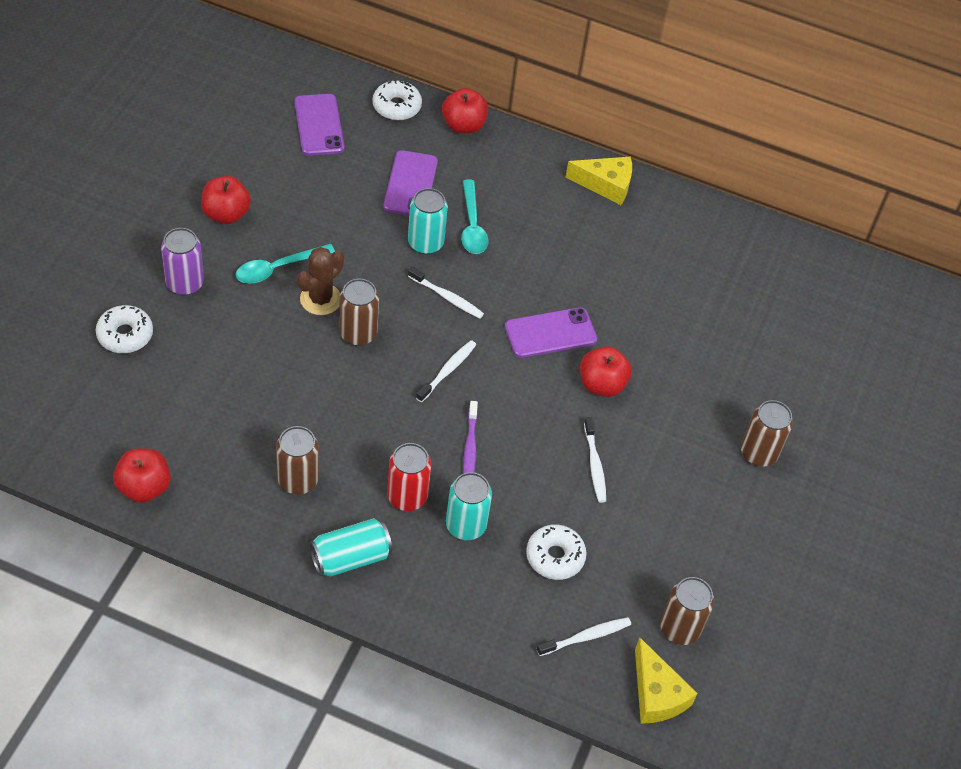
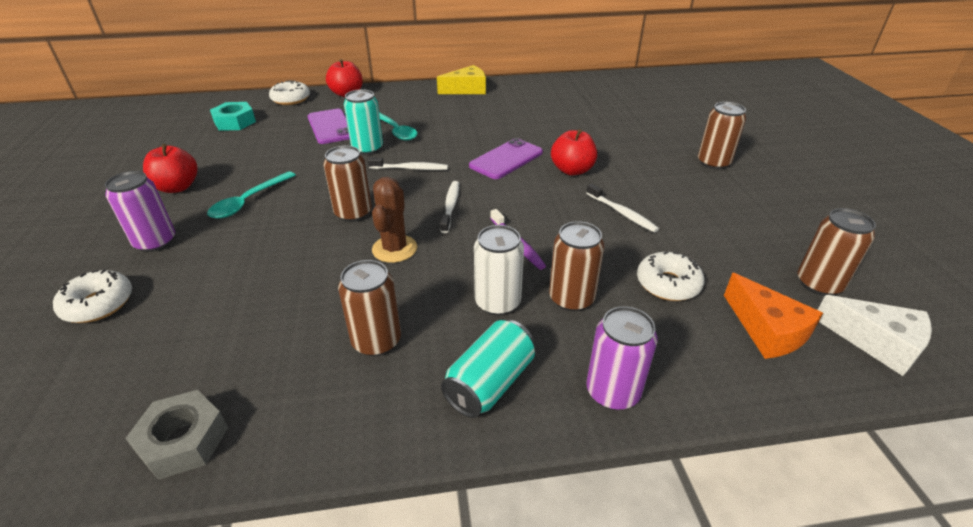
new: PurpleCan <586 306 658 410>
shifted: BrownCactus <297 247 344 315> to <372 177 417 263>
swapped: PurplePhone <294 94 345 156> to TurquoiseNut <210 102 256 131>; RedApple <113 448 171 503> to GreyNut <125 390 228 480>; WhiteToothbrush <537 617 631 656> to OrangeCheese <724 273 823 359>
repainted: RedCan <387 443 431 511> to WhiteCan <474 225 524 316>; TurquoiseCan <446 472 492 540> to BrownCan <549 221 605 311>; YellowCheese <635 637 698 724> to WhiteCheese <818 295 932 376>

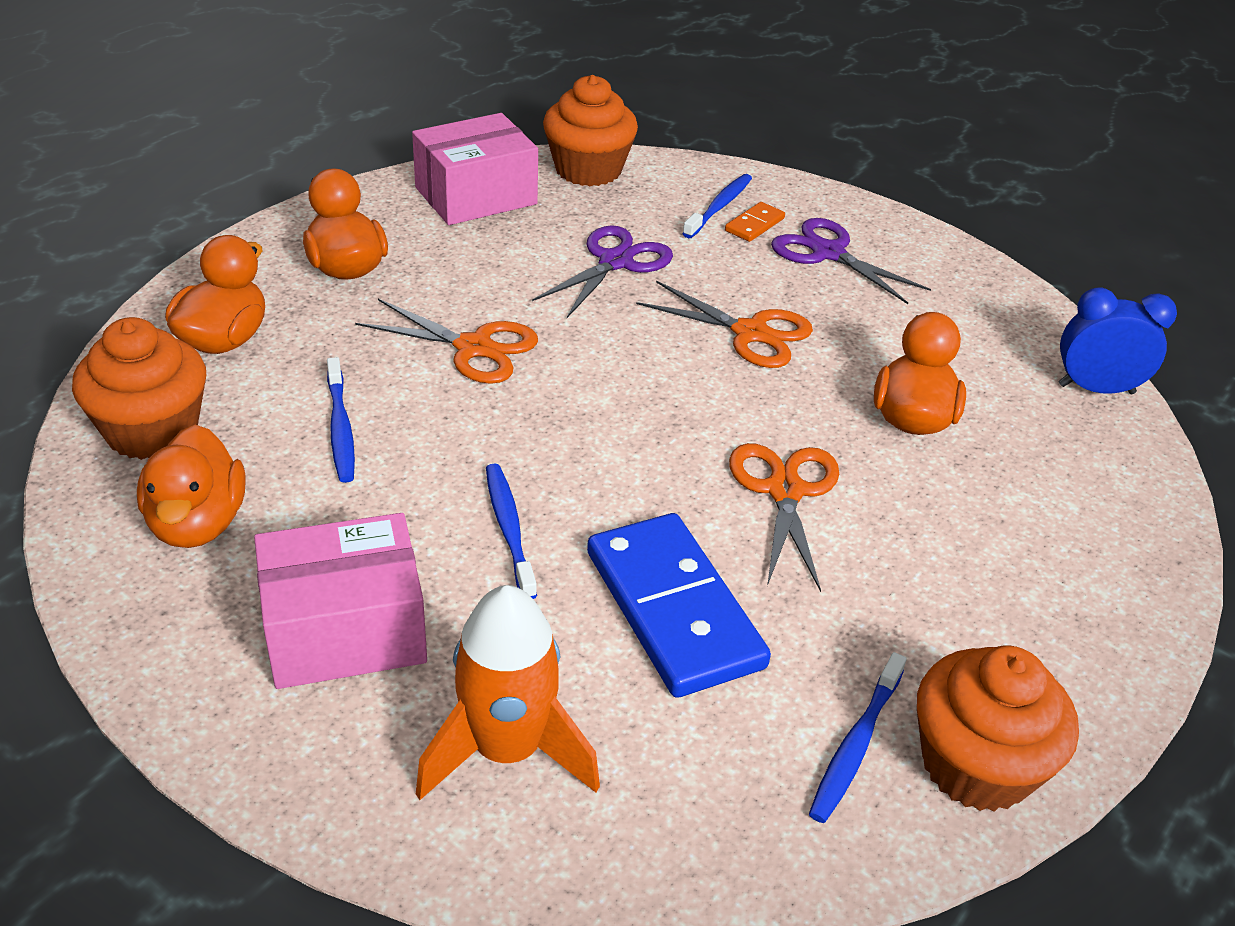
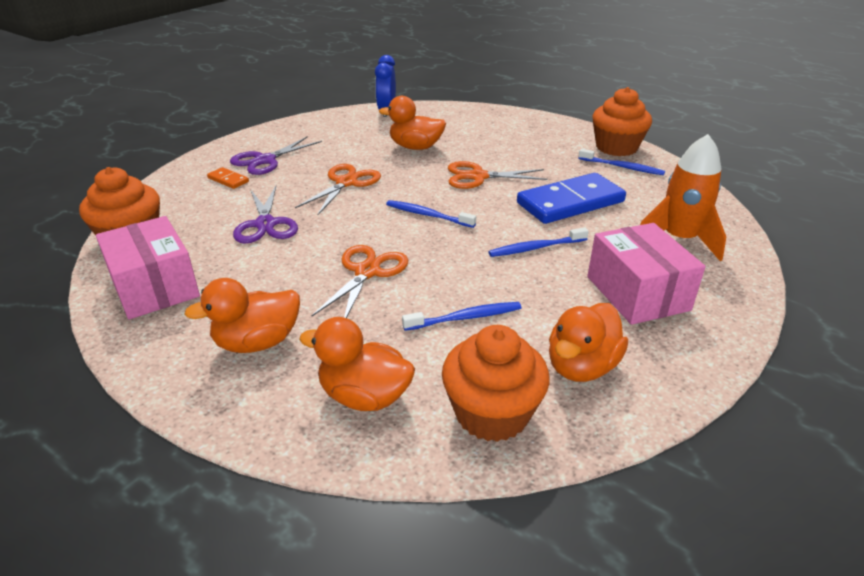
shifted: BlueToothbrush <682 174 752 238> to <386 200 476 228>
rotated: PurpleScissors <532 225 673 318> = <233 186 298 244> 135 degrees counterclockwise; OrangeDuck <137 425 245 548> = <549 303 628 382> 135 degrees clockwise

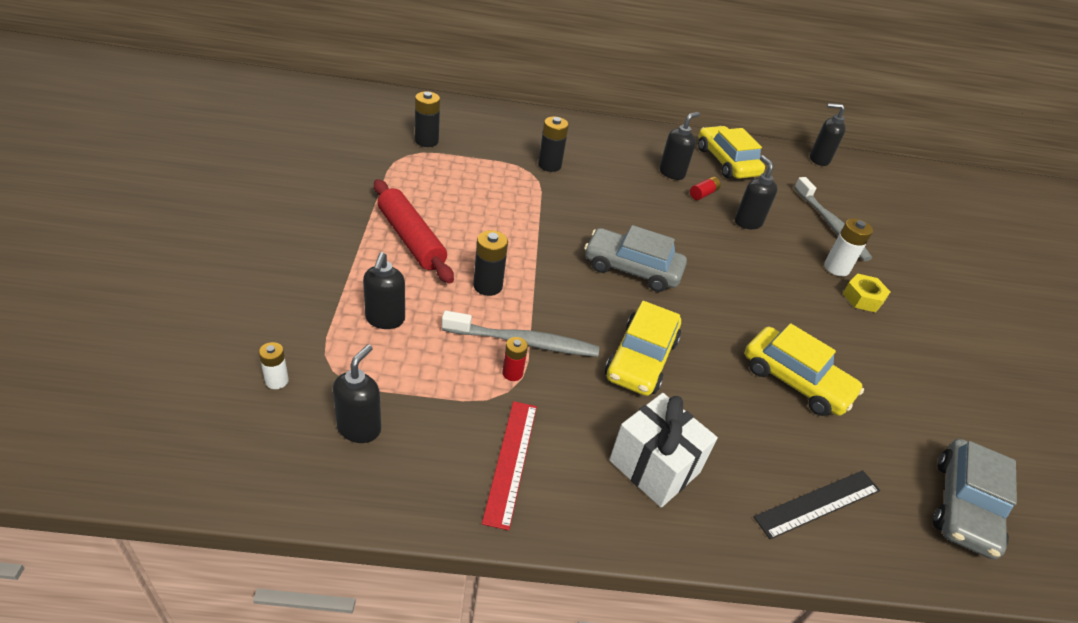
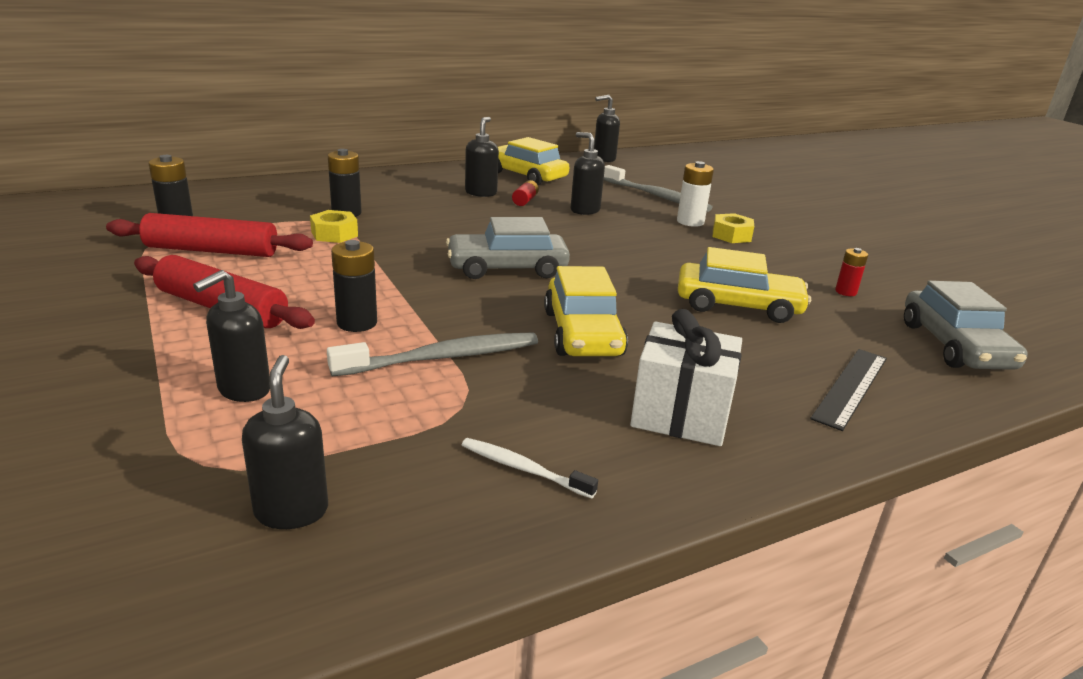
gone: WhiteBattery <259 342 289 389>
new: YellowNut <310 210 358 243>; RedRollingPin <106 213 313 257>
shifted: RedBattery <502 337 528 381> to <835 248 868 296>
swapped: RedRuler <482 401 537 530> to WhiteToothbrush <462 438 598 499>
rotated: BlackSoapDispenser <363 252 405 329> = <193 270 270 402> 60 degrees clockwise

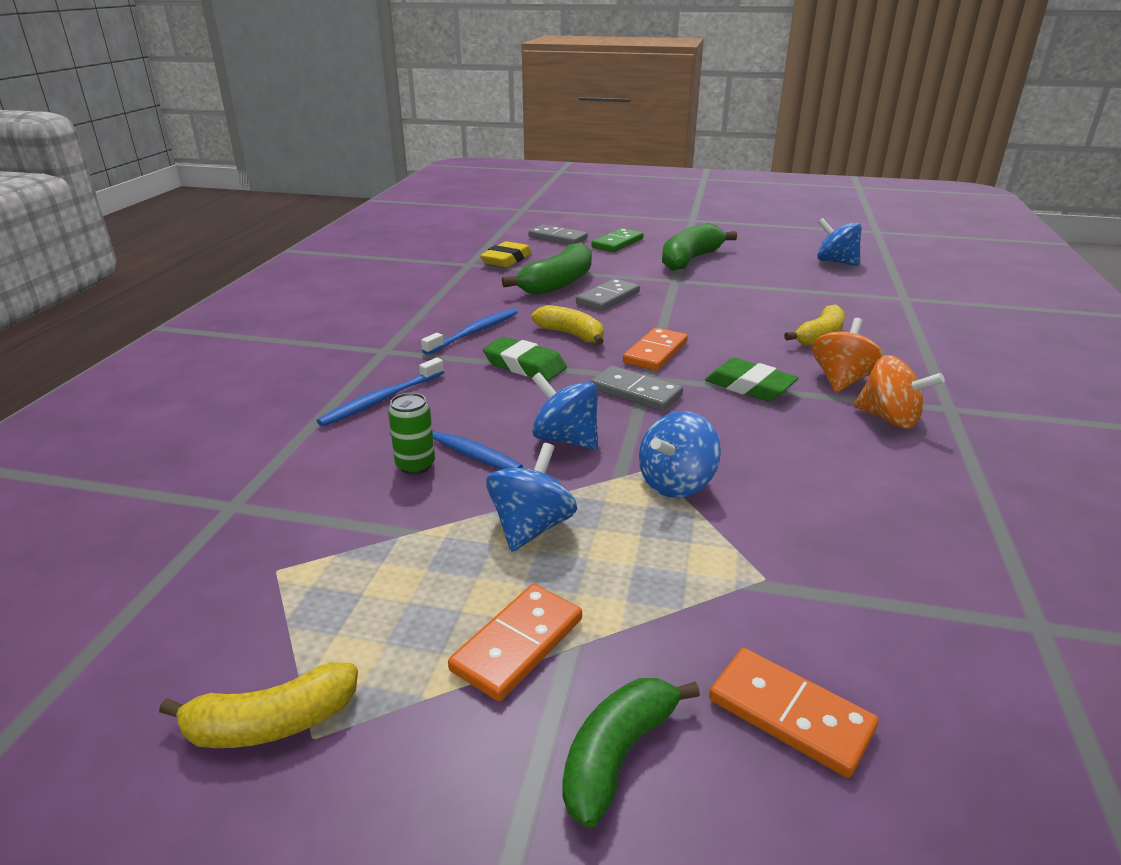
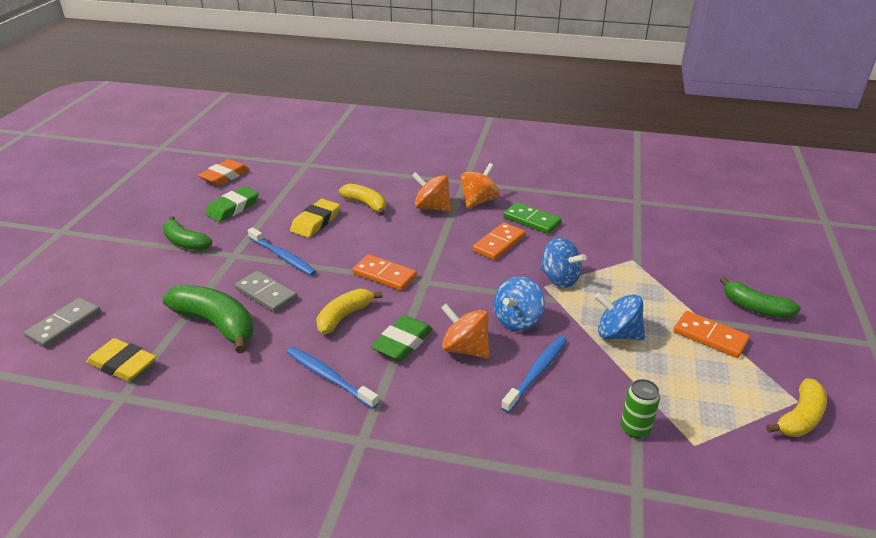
gone: GreyDomino <590 366 683 411>
new: YellowEraser <290 199 340 238>; OrangeSpinningTop <441 303 489 359>
shifted: GreenDomino <591 228 644 252> to <503 202 562 234>; BlueToothbrush <317 358 444 427> to <248 227 316 276>; GreenEraser <705 358 799 401> to <205 186 259 222>; GreenCan <388 393 435 475> to <621 379 660 438>; OrangeDomino <709 648 879 778> to <472 222 525 260>
swapped: BlueSpinningTop <817 218 862 266> to OrangeEraser <198 159 250 186>
rotated: YellowBanana <159 662 358 748> = <766 378 827 437> 60 degrees clockwise
scaled: GreenBanana <662 223 737 271> = <162 216 212 251> x0.66

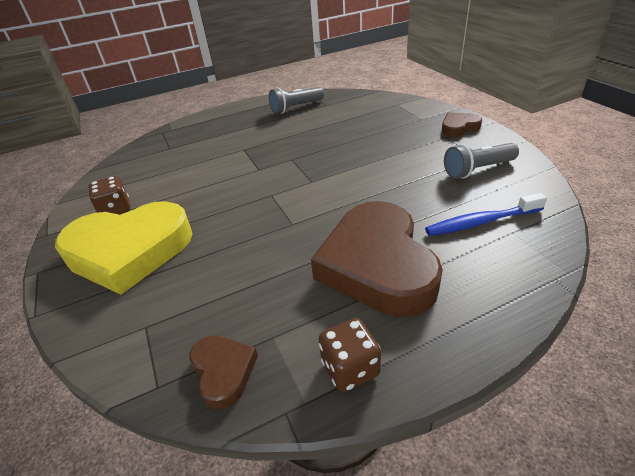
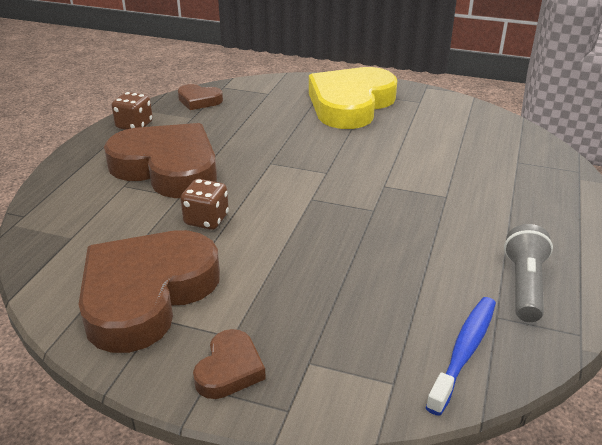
shifted: BrownDice <88 176 130 215> to <181 179 229 230>; BlueToothbrush <425 193 547 236> to <426 297 496 416>
swapped: GreyFlashlight <444 143 519 179> to BrownHeart <79 230 220 353>

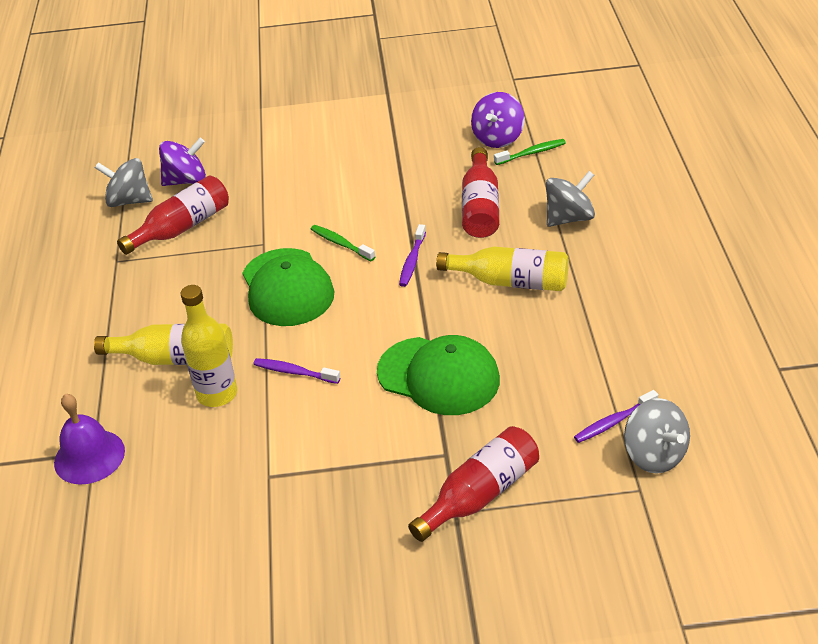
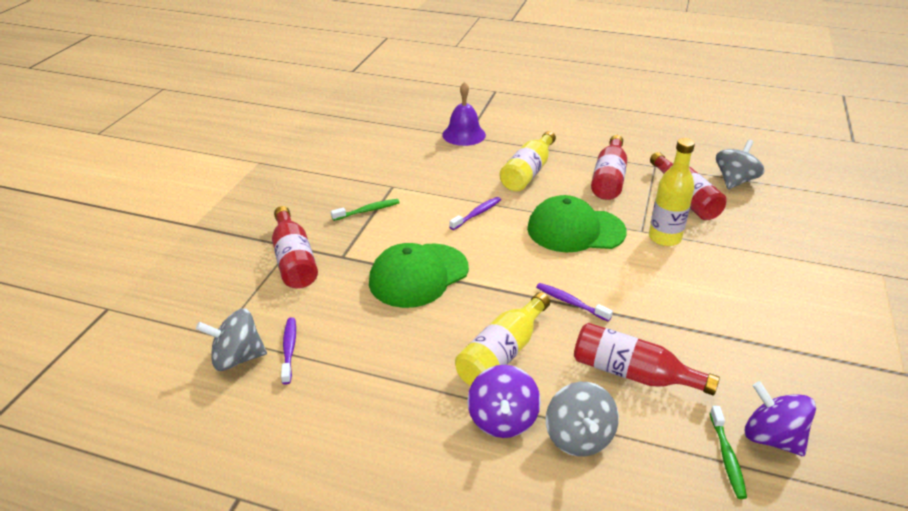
new: RedBottle <591 135 627 200>
shifted: PurpleSpinningTop <159 138 206 186> to <467 365 541 438>; GreenToothbrush <311 225 375 261> to <331 199 400 221>; YellowBottle <181 285 237 407> to <649 138 695 246>

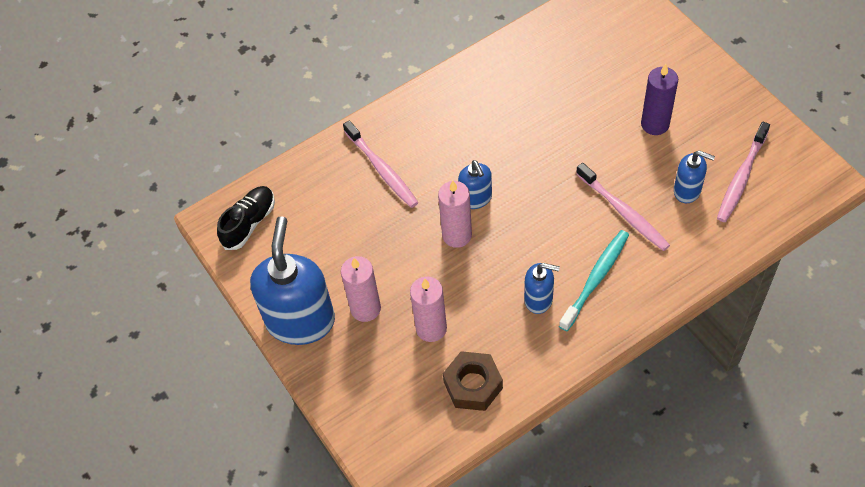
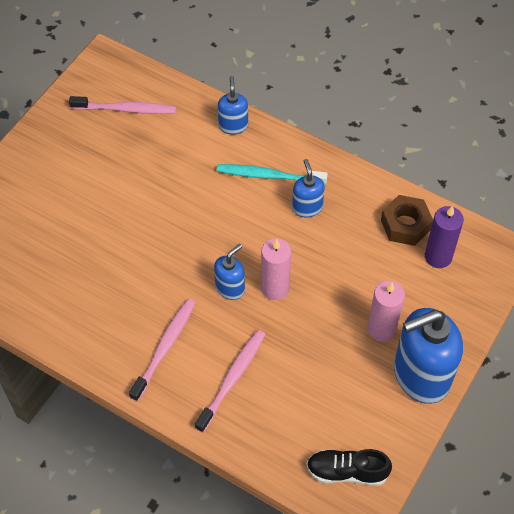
gone: PinkCandle <410 276 447 342>
shifted: PurpleCandle <641 64 678 135> to <425 206 464 268>; BlueSoapDispenser <674 150 715 203> to <218 76 248 135>; PinkToothbrush <576 163 670 251> to <129 299 195 402>

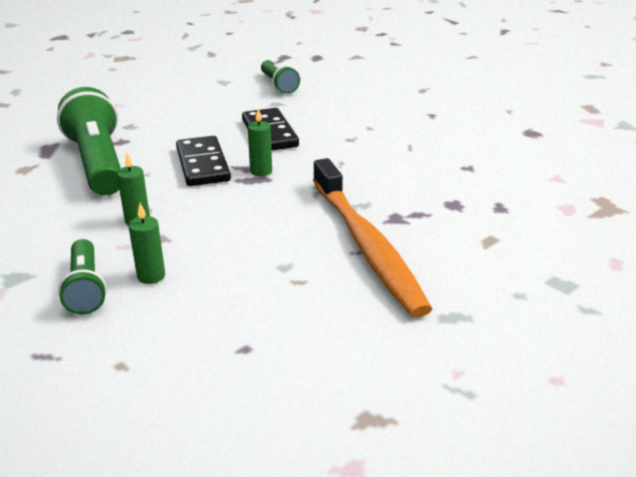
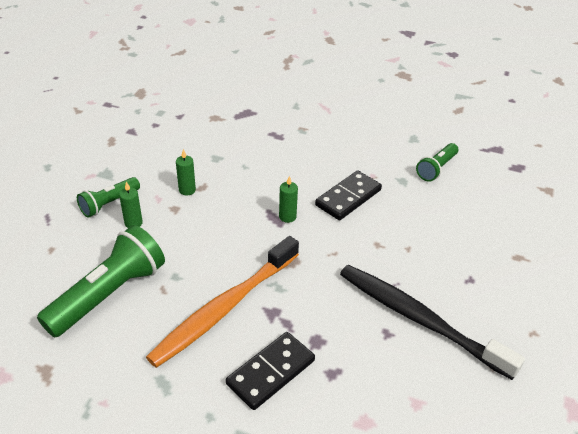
new: BlackToothbrush <340 265 525 380>
shifted: GreenFlashlight <57 87 121 196> to <37 225 165 338>; BlackDomino <176 136 231 186> to <226 332 315 410>

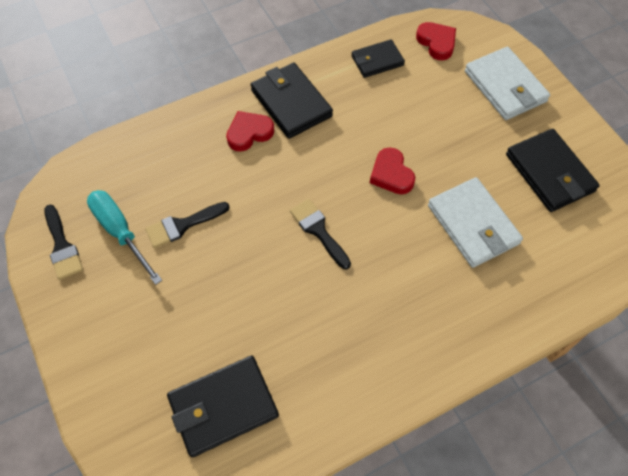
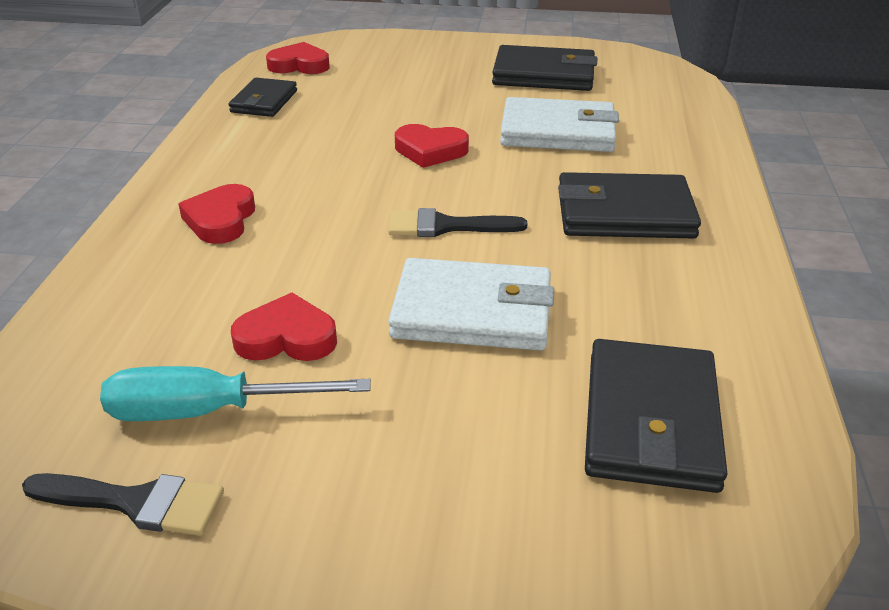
shifted: WhiteWallet <465 47 550 120> to <388 258 554 350>; BlackWallet <251 63 333 139> to <558 172 701 238>
swapped: BlackBrush <145 202 230 248> to RedHeart <231 292 337 361>

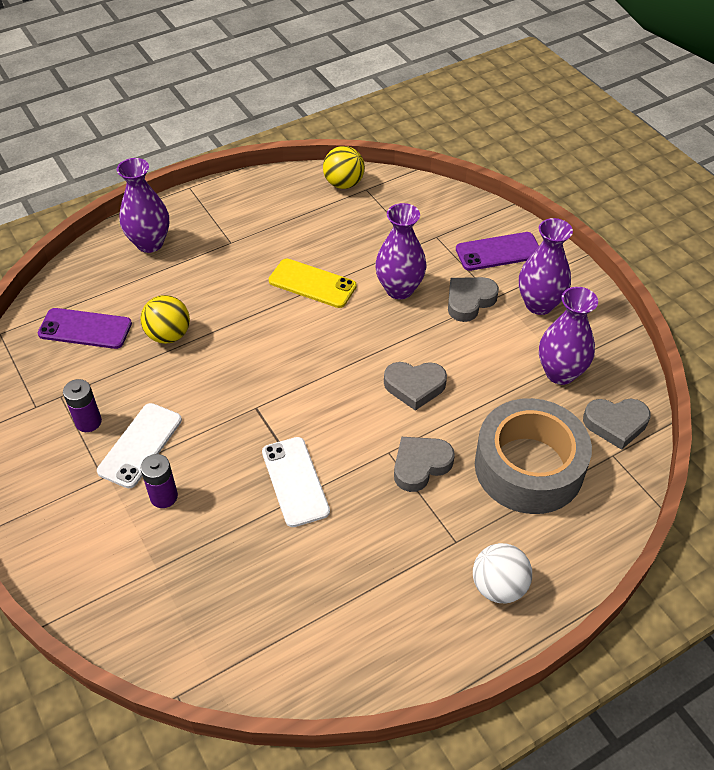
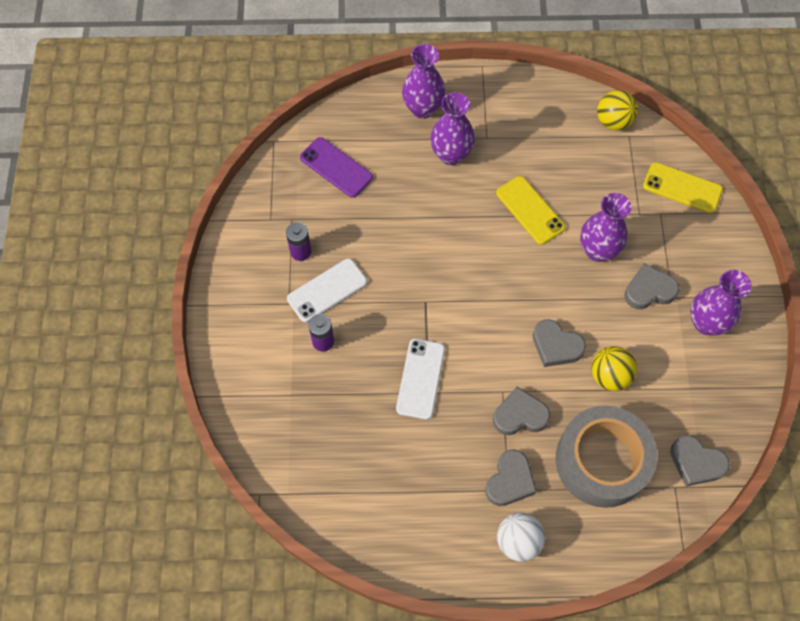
gone: PurplePhone <456 232 539 271>
new: YellowPhone <643 162 723 213>; GreyHeart <485 449 537 506>
shifted: PurpleVase <539 287 598 385> to <430 92 475 165>; YellowBall <140 295 190 344> to <592 346 637 391>

